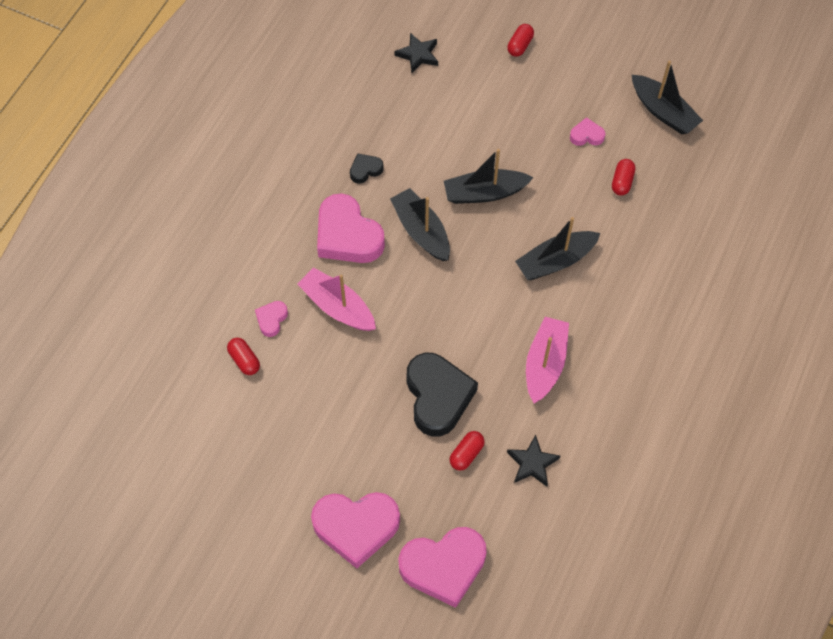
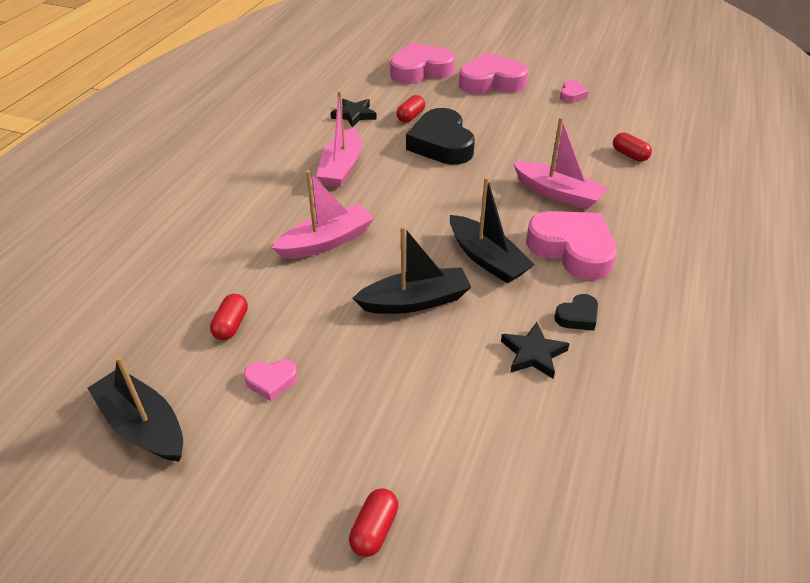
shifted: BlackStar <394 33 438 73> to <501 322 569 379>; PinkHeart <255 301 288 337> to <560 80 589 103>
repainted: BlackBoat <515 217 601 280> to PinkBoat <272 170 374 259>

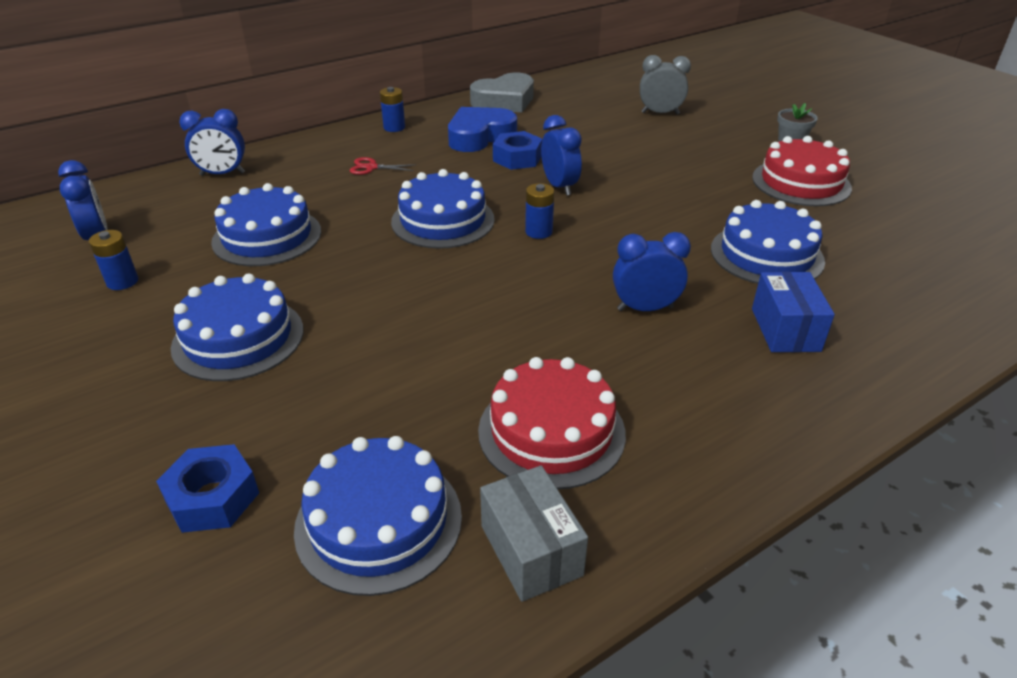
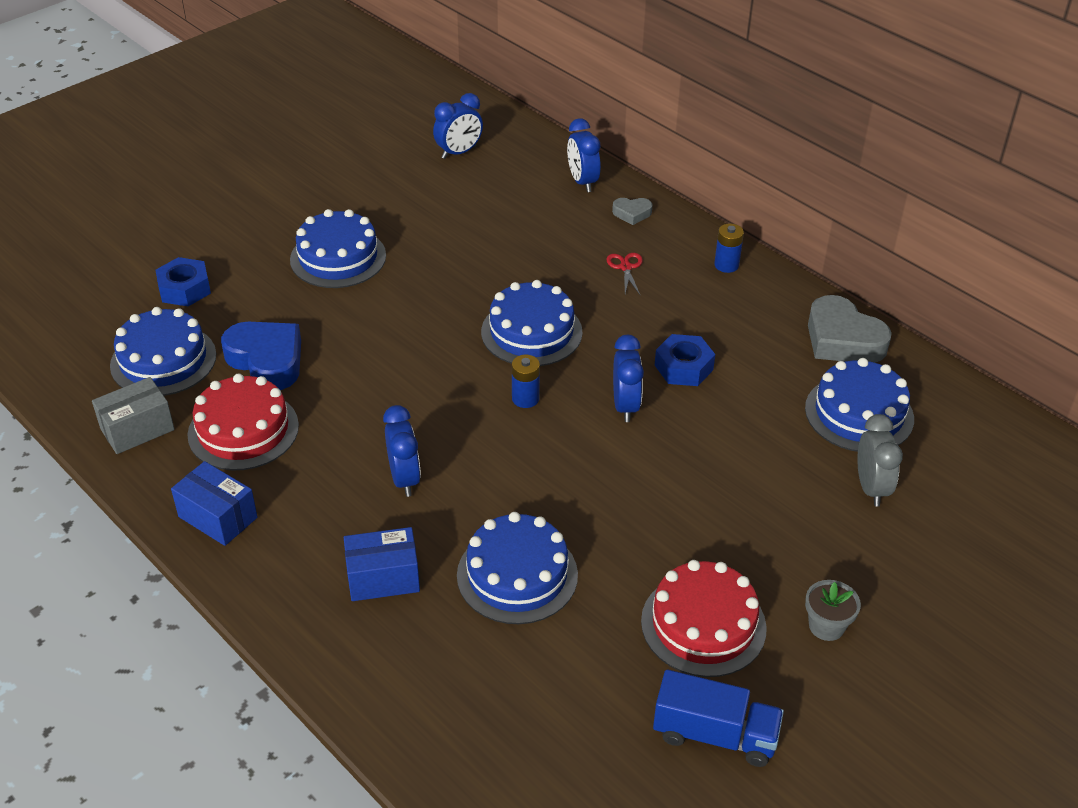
gone: BlueBattery <89 230 138 290>
new: GreyHeart <612 198 653 225>; BlueBox <171 461 257 546>; BlueTruck <653 669 784 767>
shifted: BlueHeart <448 107 517 152> to <221 322 301 390>; BlueCake <211 183 321 266> to <805 358 914 452>
rotated: BlueClock <541 115 582 196> = <613 334 644 422> 60 degrees counterclockwise

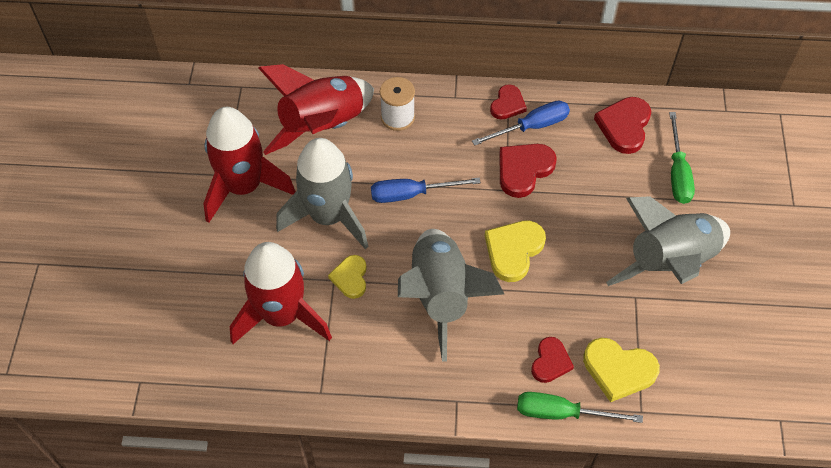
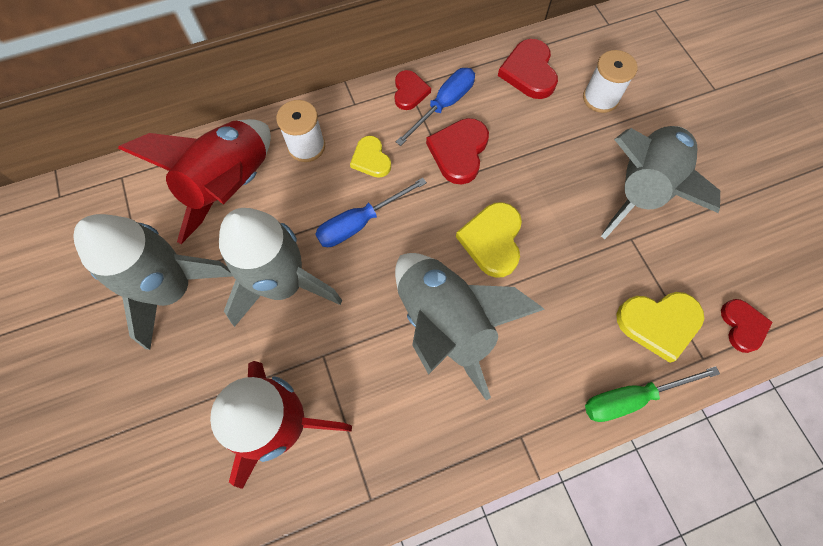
shifted: YellowHeart <328 255 367 299> to <350 136 391 178>; RedHeart <531 337 574 383> to <721 299 773 353>
swapped: GreenScrewdriver <669 112 695 204> to WhiteSpool <583 50 638 113>
repainted: RedRocket <203 107 296 223> to GreyRocket <73 214 233 350>

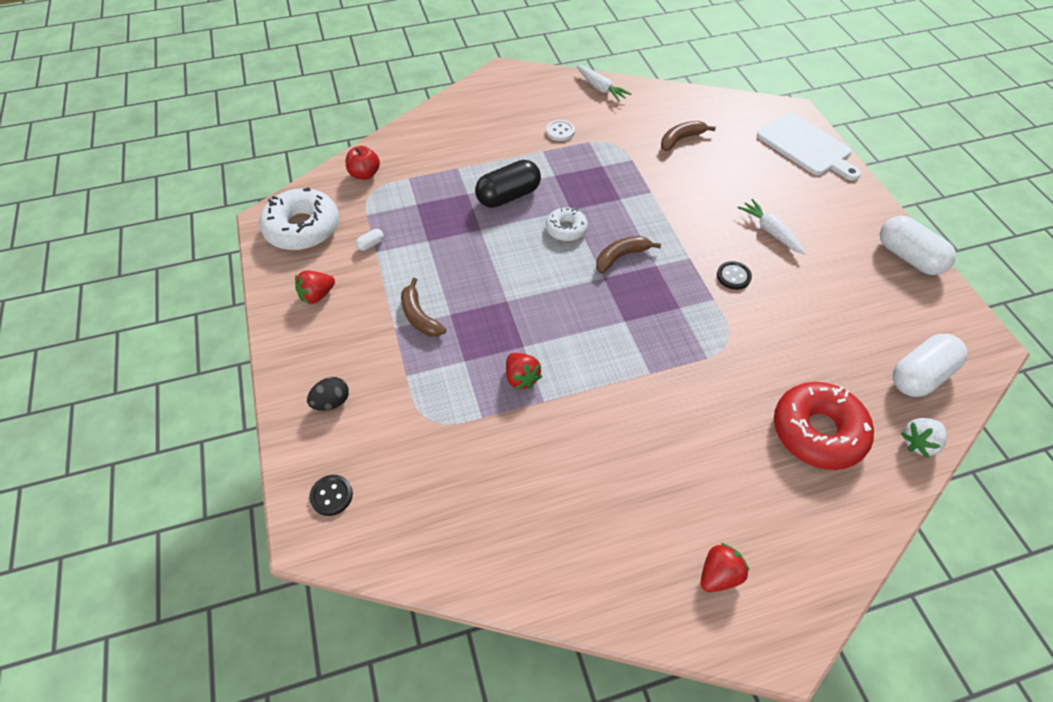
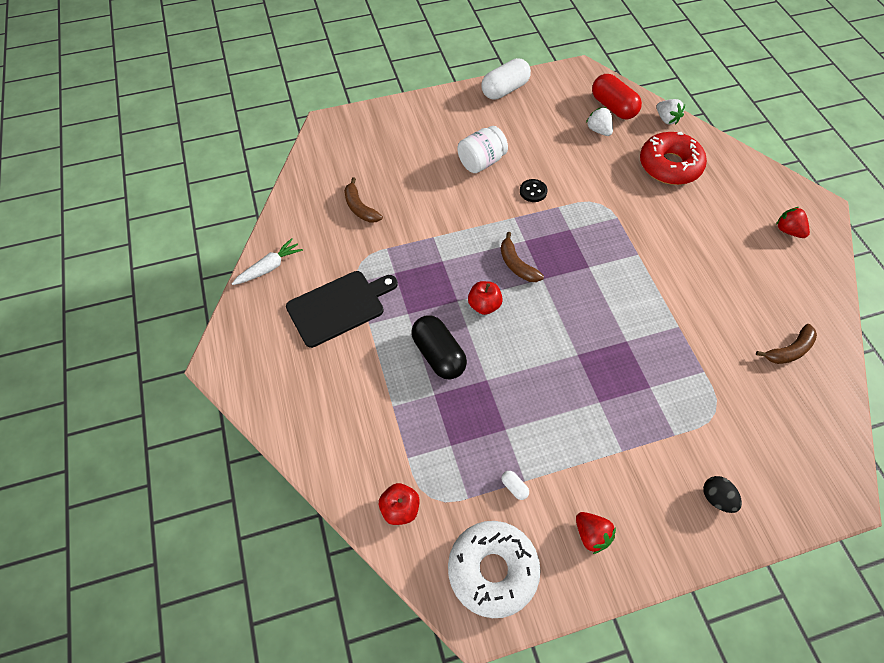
gone: WhiteCuttingBoard <757 113 861 181>; RedStrawberry <506 353 542 389>; BlackButton <309 475 353 516>
new: WhiteStrawberry <586 107 613 136>
shifted: BrownBanana <401 278 446 337> to <756 324 817 364>
swapped: WhiteButton <546 120 575 141> to BlackCuttingBoard <286 271 398 348>; WhiteCarrot <737 199 805 254> to WhiteJar <457 126 508 173>; WhiteDonut <546 207 588 241> to RedApple <468 281 503 315>
repainted: WhiteCapsule <893 334 967 397> to RedCapsule <592 74 642 119>

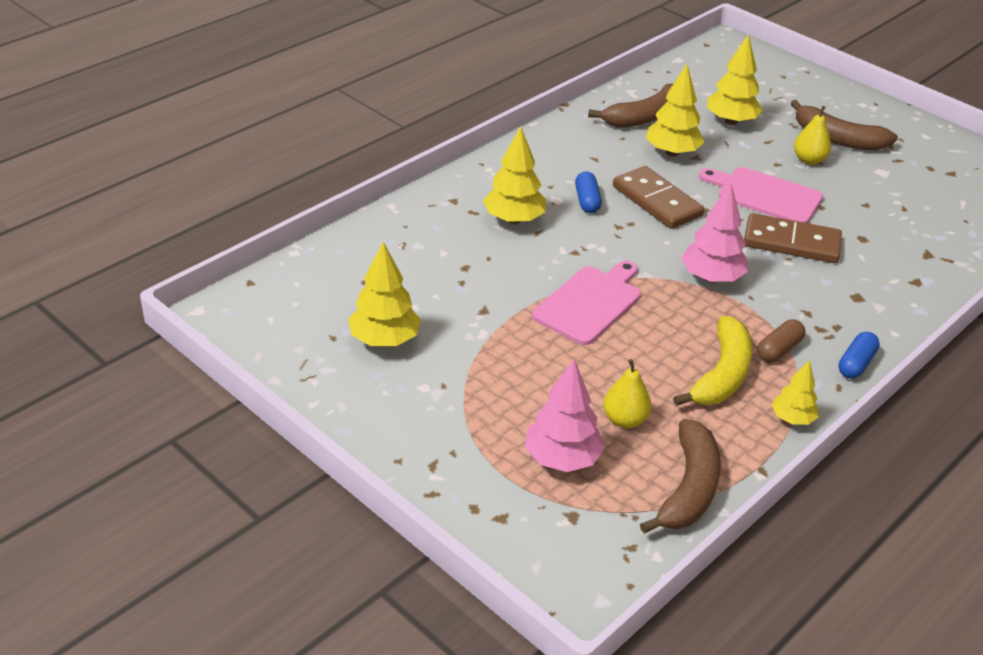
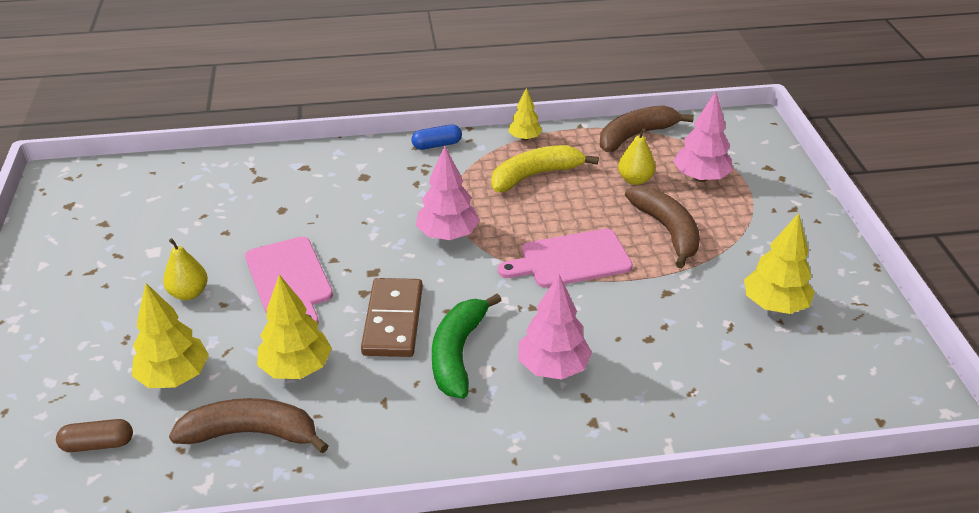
gone: BrownDomino <744 213 842 263>
shifted: BrownBanana <791 100 898 150> to <625 185 700 269>; BrownCapsule <757 319 805 362> to <56 419 133 452>
swapped: BlueCapsule <575 171 602 213> to GreenBanana <432 293 502 399>
repainted: YellowTree <483 126 546 224> to PinkTree <519 274 592 380>

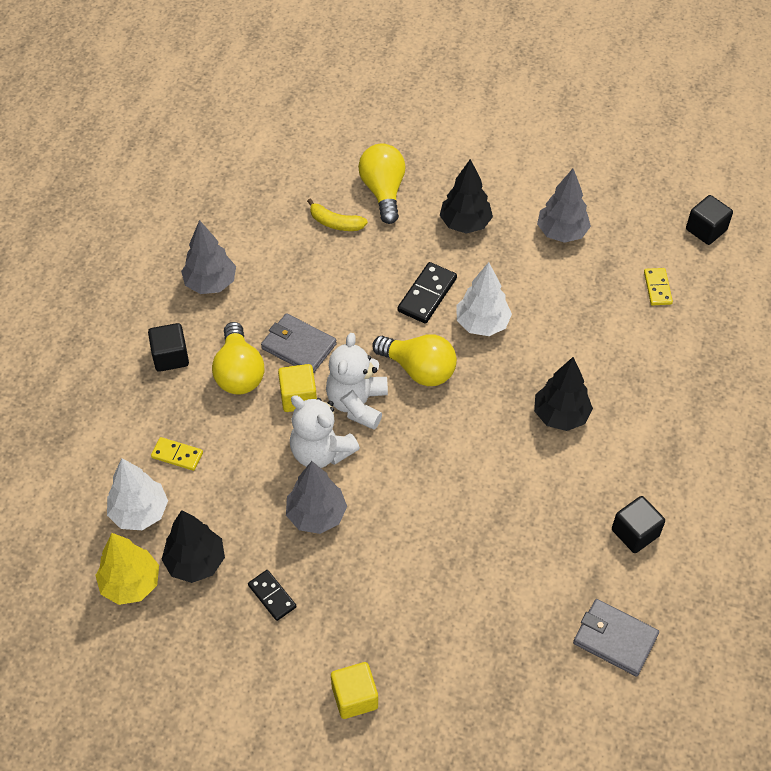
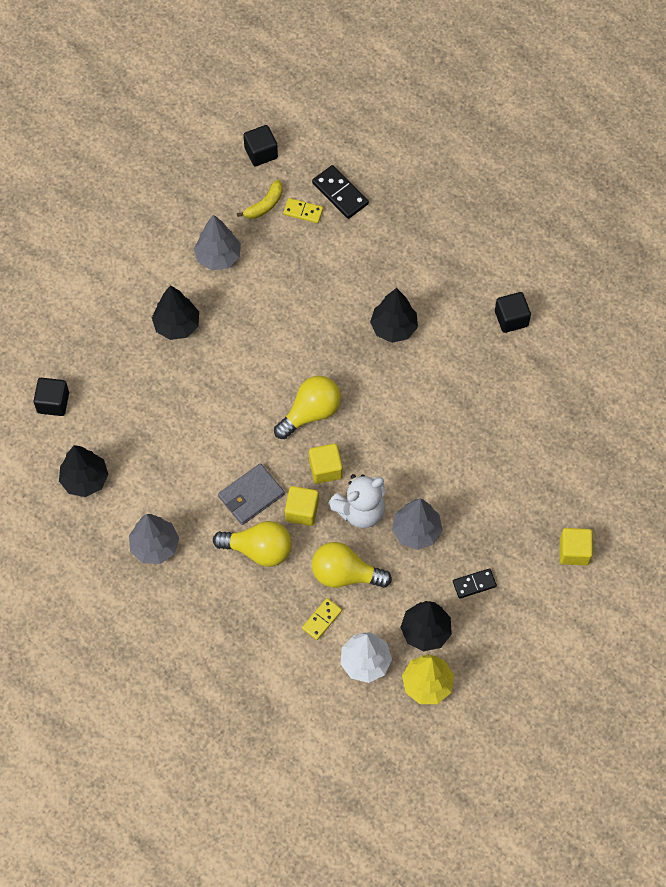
gone: WhiteTree <457 262 512 336>; GreyWallet <573 599 659 676>
new: BlackTree <59 445 109 497>
shifted: YellowLightBulb <358 144 405 224> to <312 542 392 588>; YellowBanana <307 199 368 231> to <237 179 283 219>; BlackDomino <398 262 457 324> to <312 165 369 219>; BlackCube <148 323 189 372> to <34 378 69 416>
swapped: WhiteTeddyBear <326 333 388 430> to YellowCube <309 444 343 484>

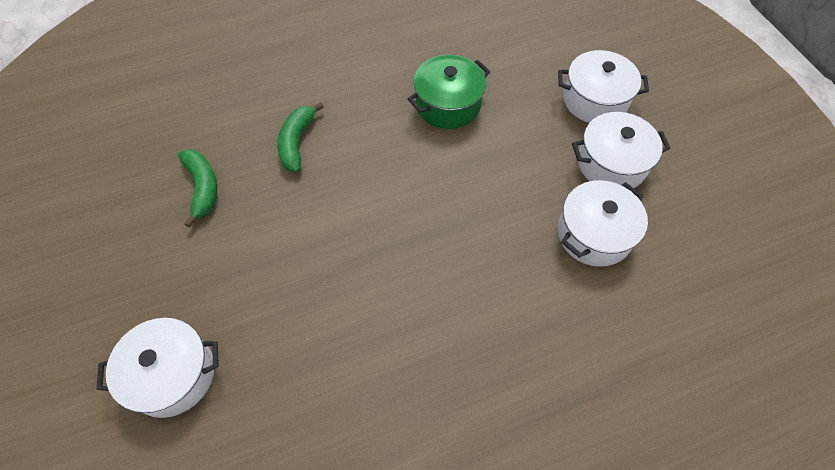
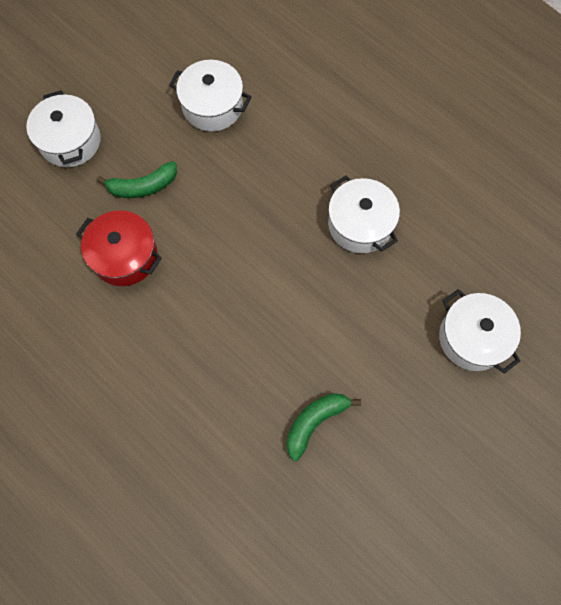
shifted: GreenBanana <277 102 324 172> to <96 161 177 198>; WhitePot <572 112 670 188> to <328 175 400 253>
repainted: GreenPot <408 55 490 129> to RedPot <76 211 162 286>

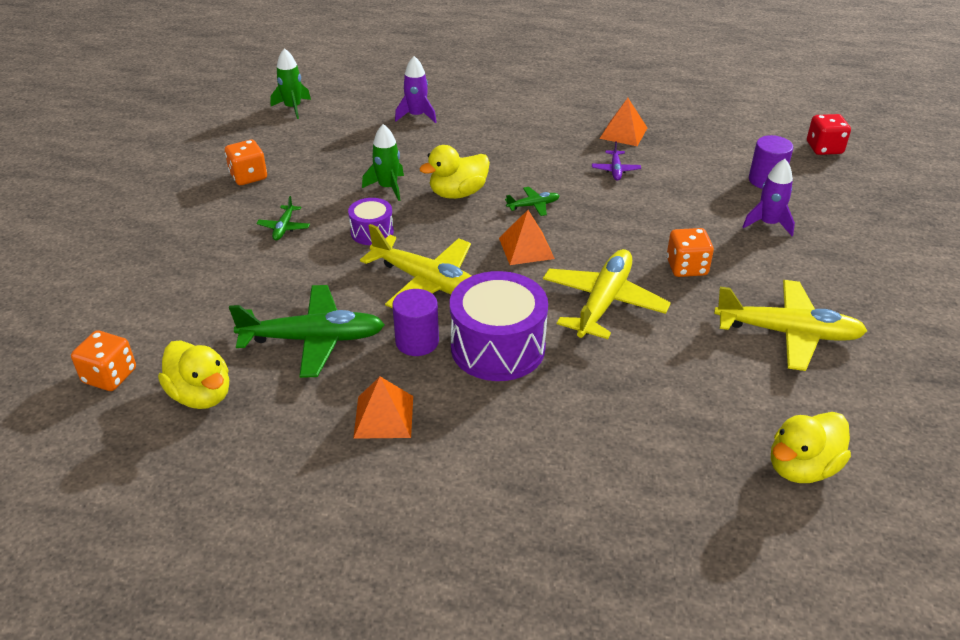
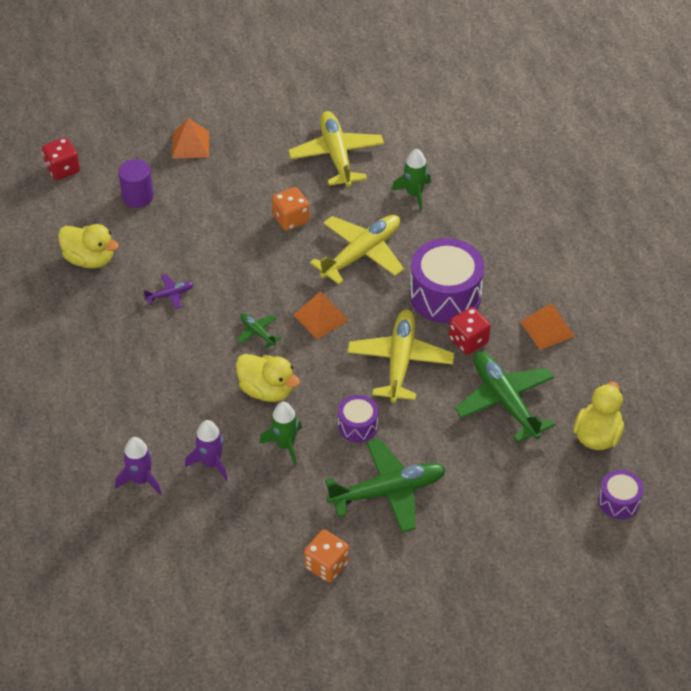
shifted: GreenRocket <270 48 311 119> to <392 148 431 211>; OrangePyramid <599 98 647 146> to <172 118 209 159>; PurpleRocket <743 159 795 236> to <185 420 228 481>; YellowDuck <771 412 851 483> to <58 224 119 268>
swapped: PurpleCylinder <392 289 439 356> to RedDice <449 307 491 355>; OrangeDice <71 330 136 391> to PurpleDrum <598 470 644 519>
rotated: YellowPlane <543 249 671 339> = <310 215 404 285> 135 degrees clockwise
scaled: GreenPlane <257 196 310 240> = <325 438 446 533> x2.19

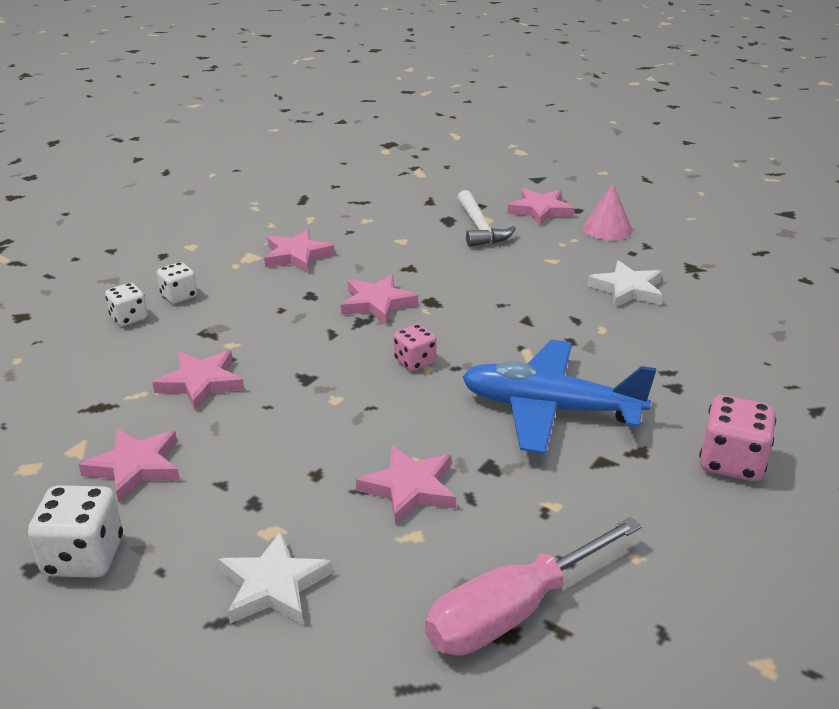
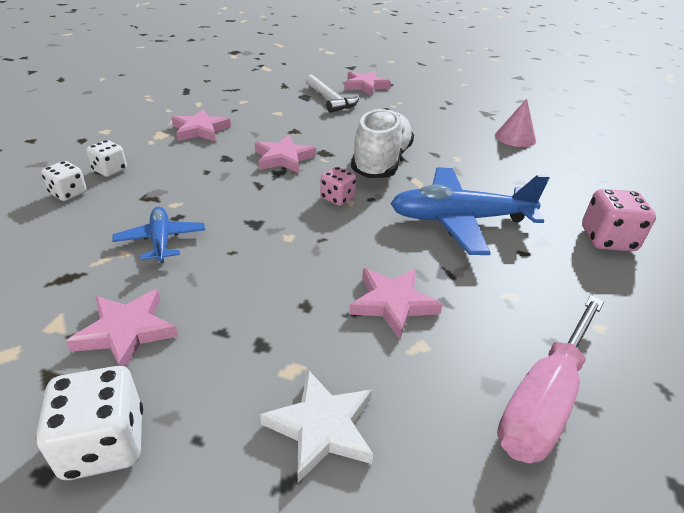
gone: WhiteStar <587 261 663 308>
new: WhiteShoe <351 108 414 178>
shifted: PinkCone <583 183 633 241> to <495 99 536 147>
swapped: PinkStar <152 350 244 411> to BluePlane <112 207 205 263>

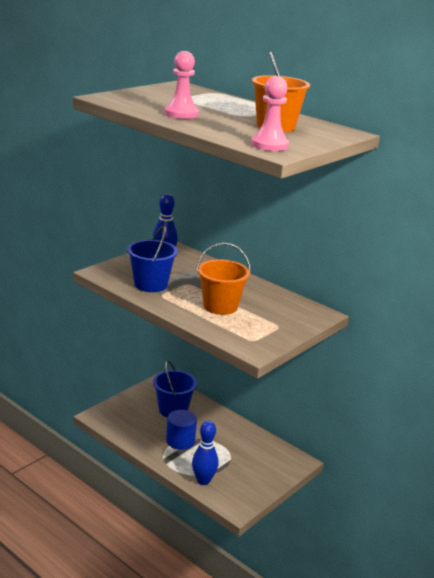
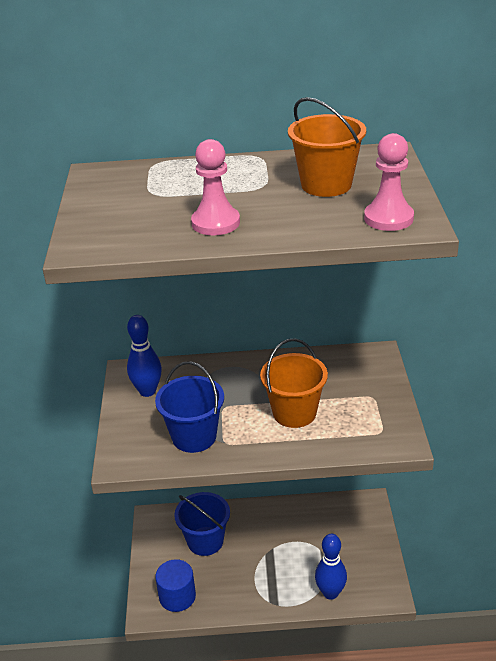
shifted: BlueCylinder <166 410 197 450> to <155 559 196 612>

